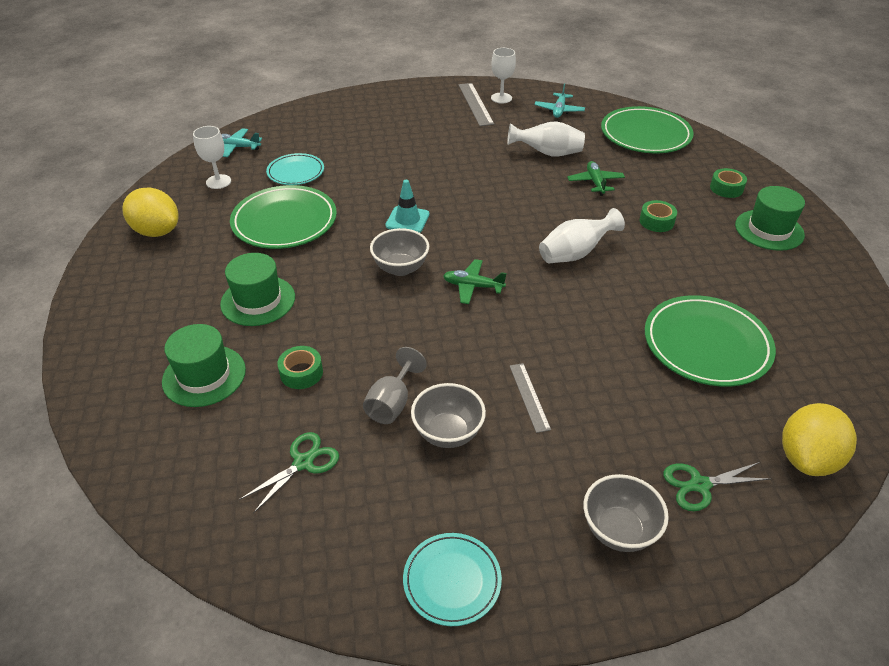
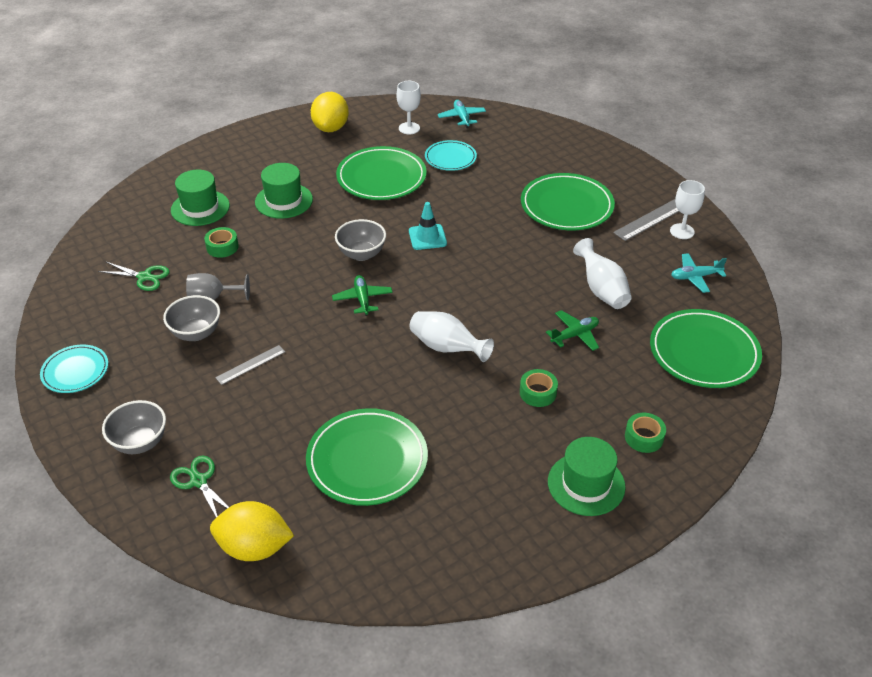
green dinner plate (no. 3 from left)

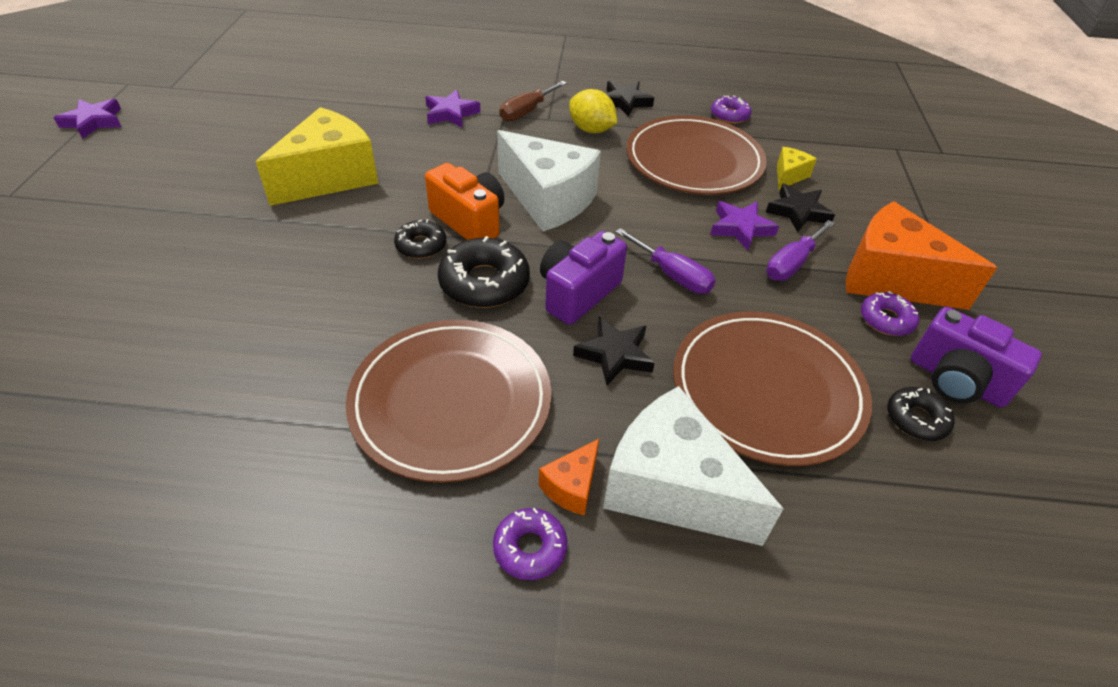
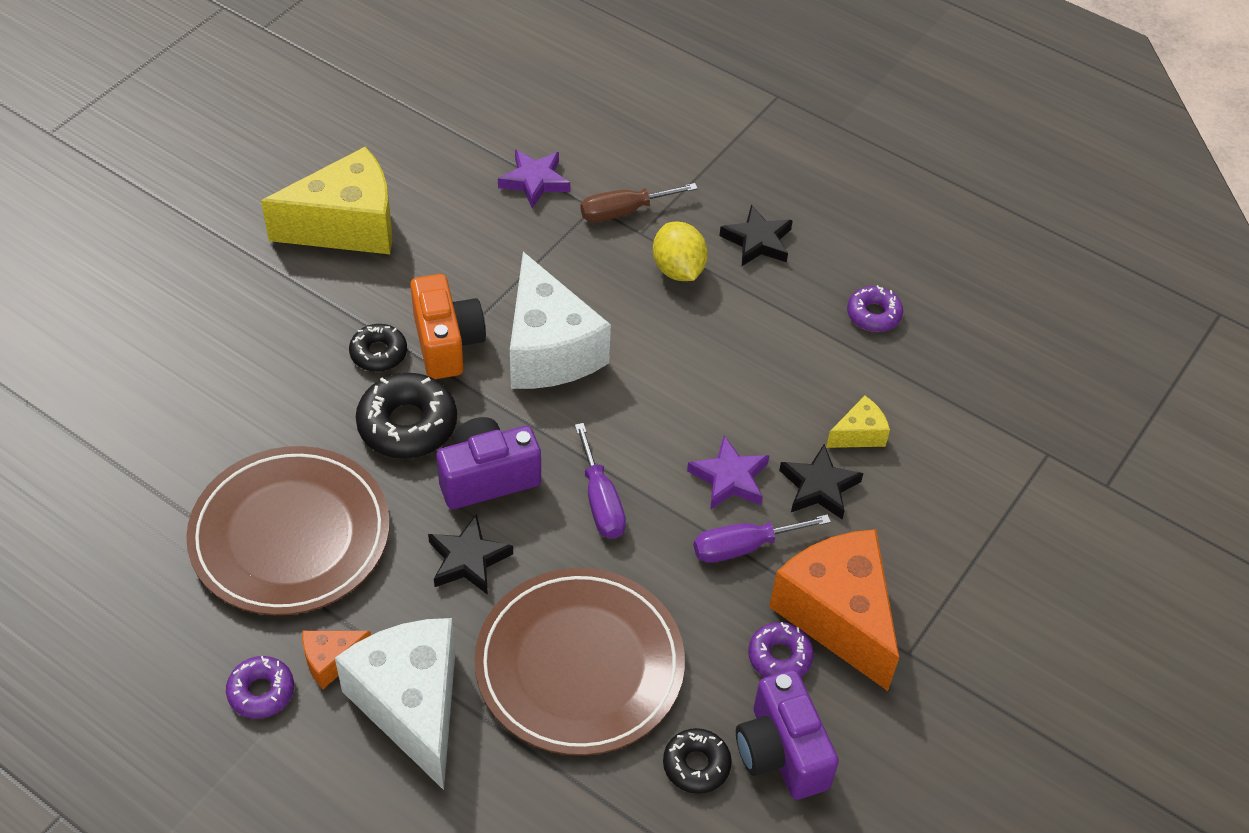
purple five-pointed star (no. 1 from left in the first image)
russet dinner plate (no. 2 from left in the first image)

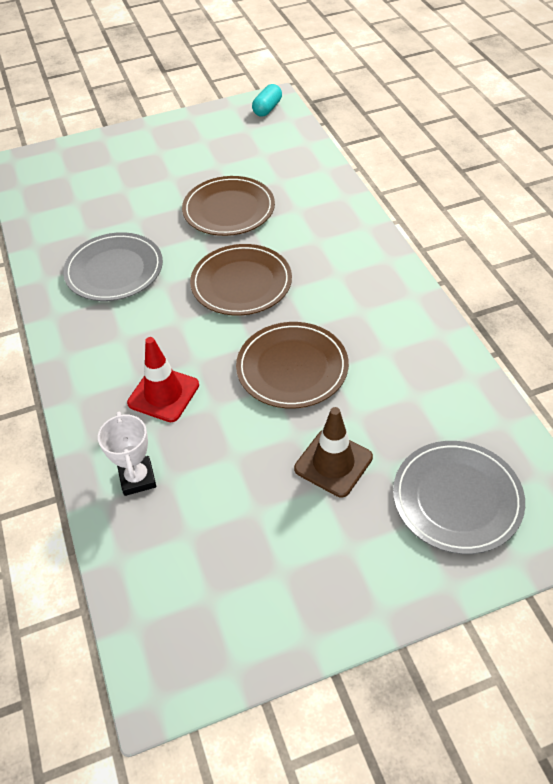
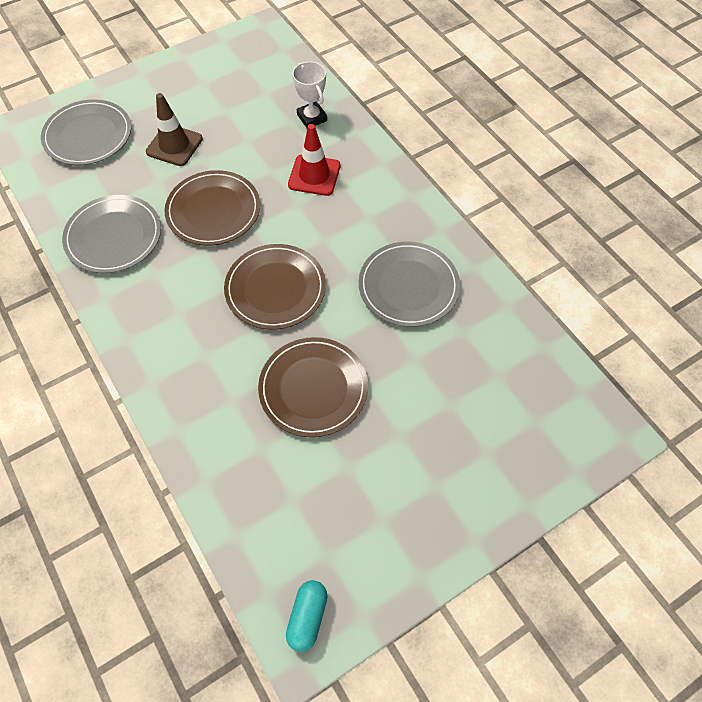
grey dinner plate (no. 2 from left)

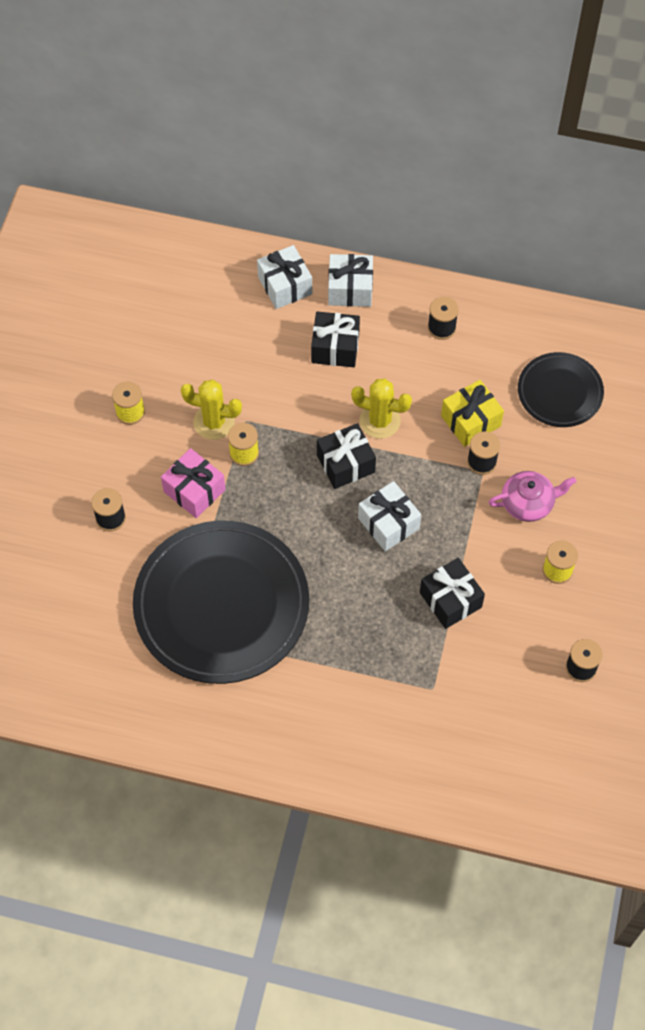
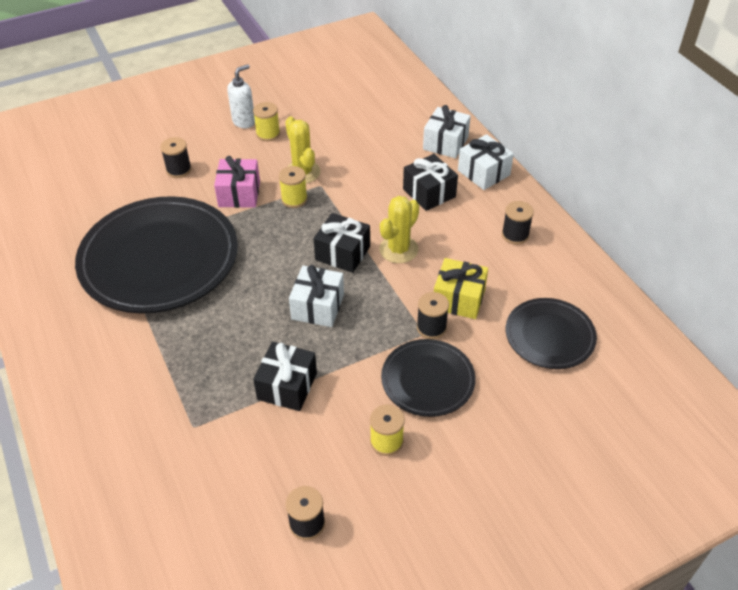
golden saguaro cactus (no. 2 from left)
black dinner plate (no. 2 from left)
white pump bottle

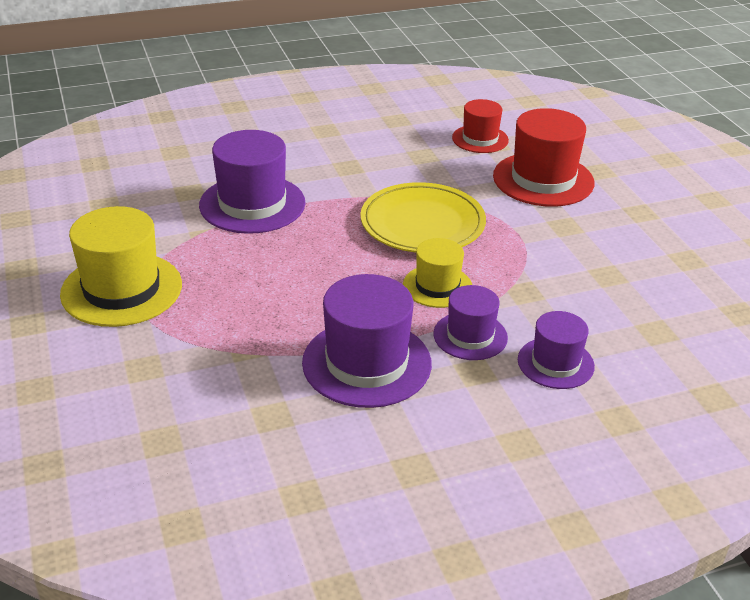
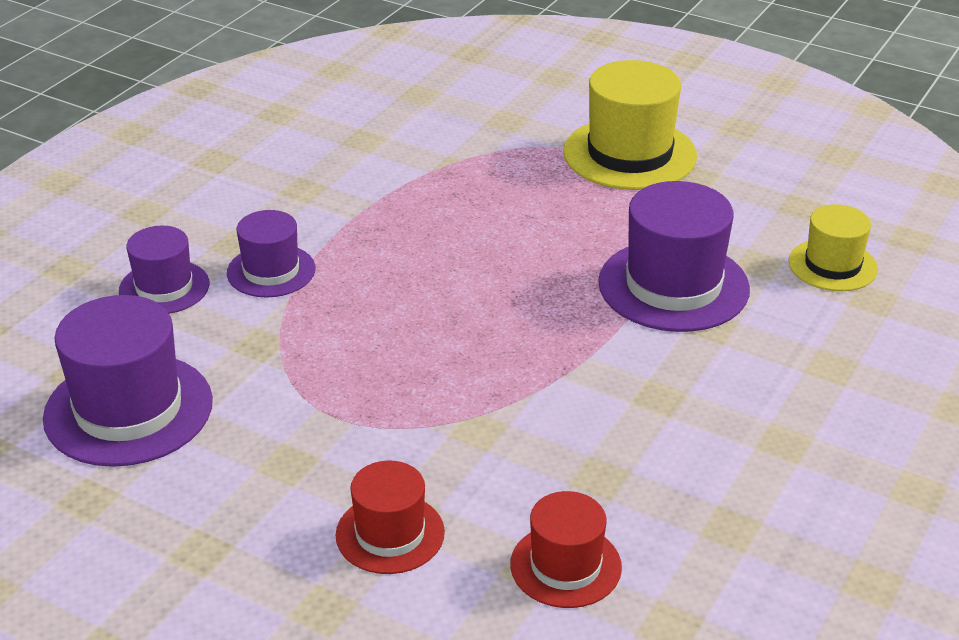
crimson tall hat (no. 1 from left)
golden dinner plate
golden tall hat (no. 2 from left)
purple tall hat (no. 1 from left)

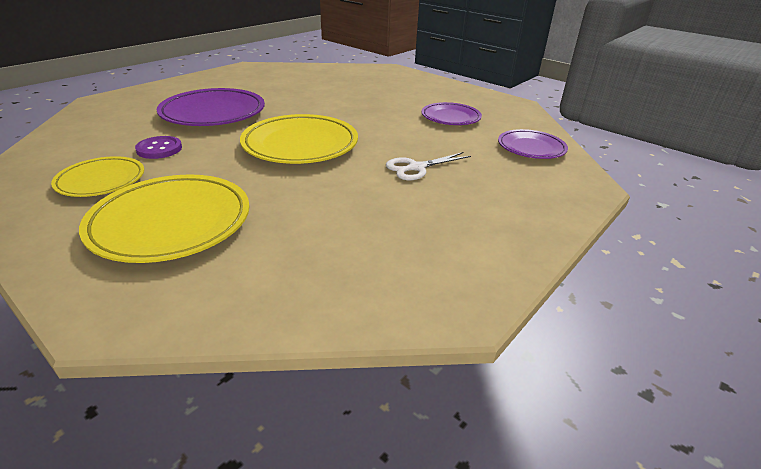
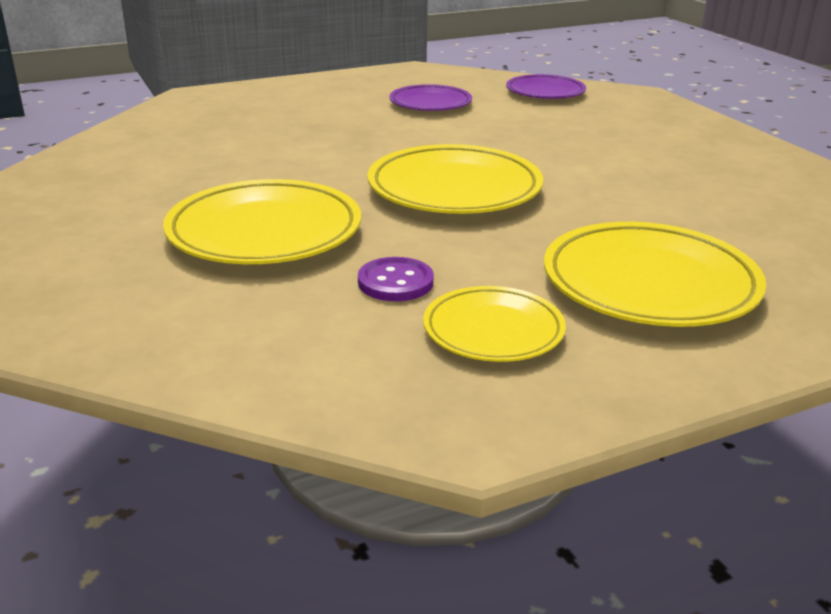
golden dinner plate (no. 1 from left)
white pair of scissors

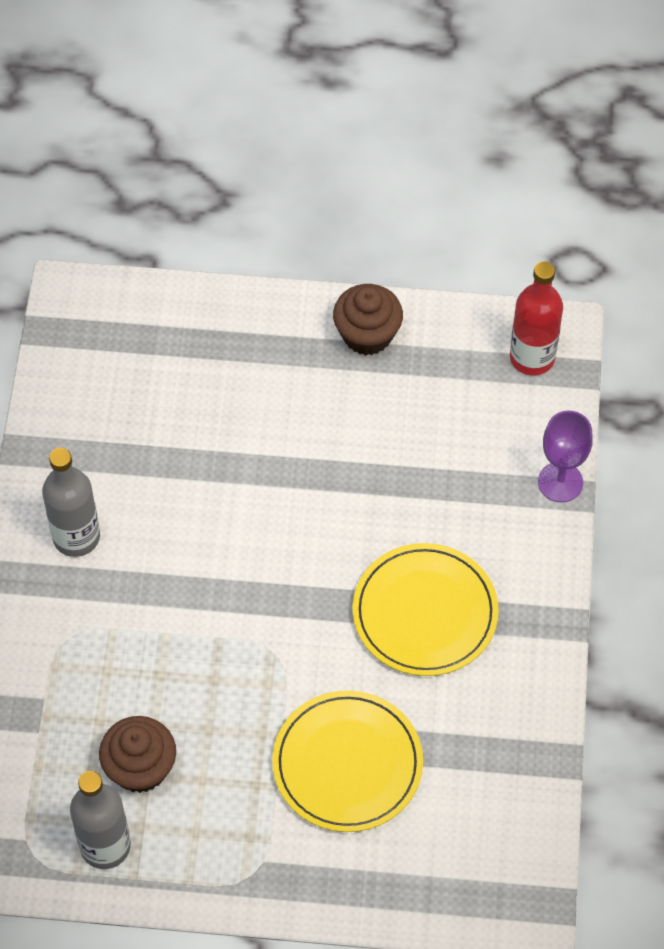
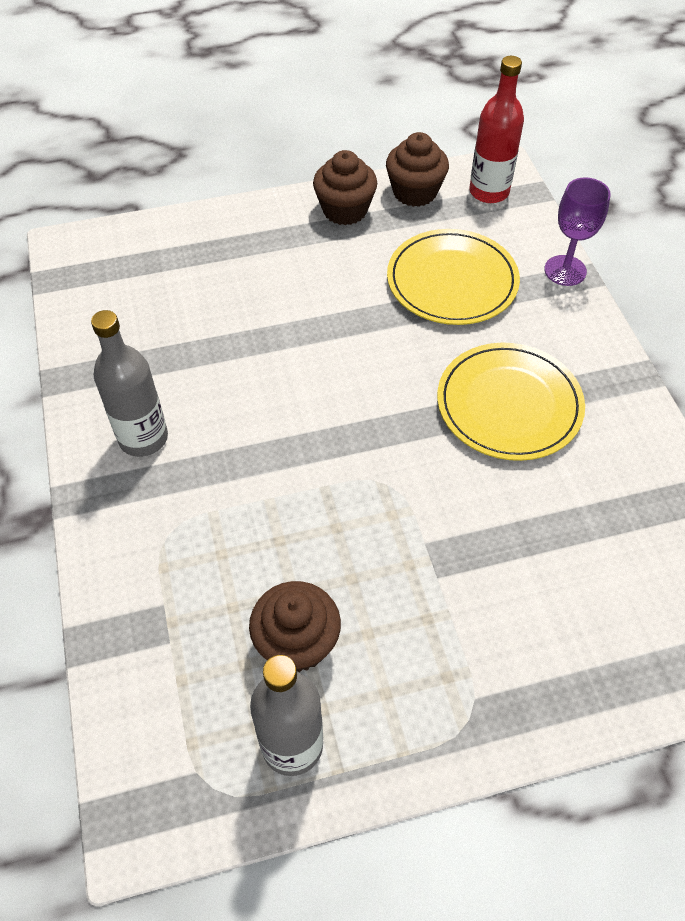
golden dinner plate (no. 1 from left)
russet cupcake (no. 3 from left)

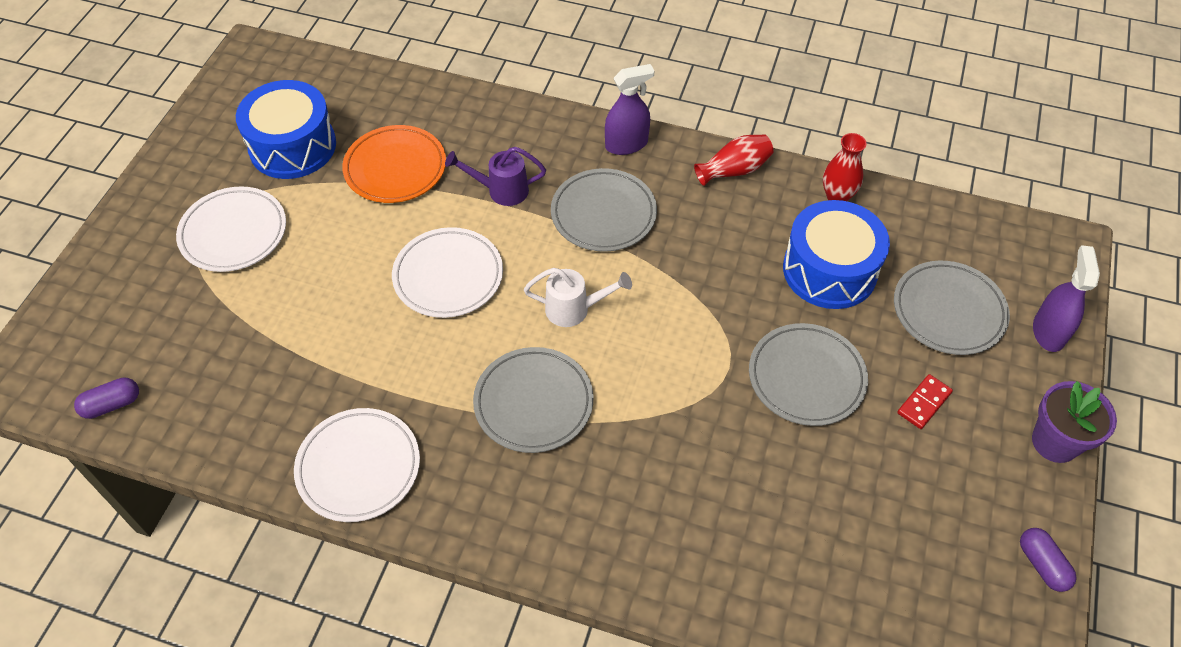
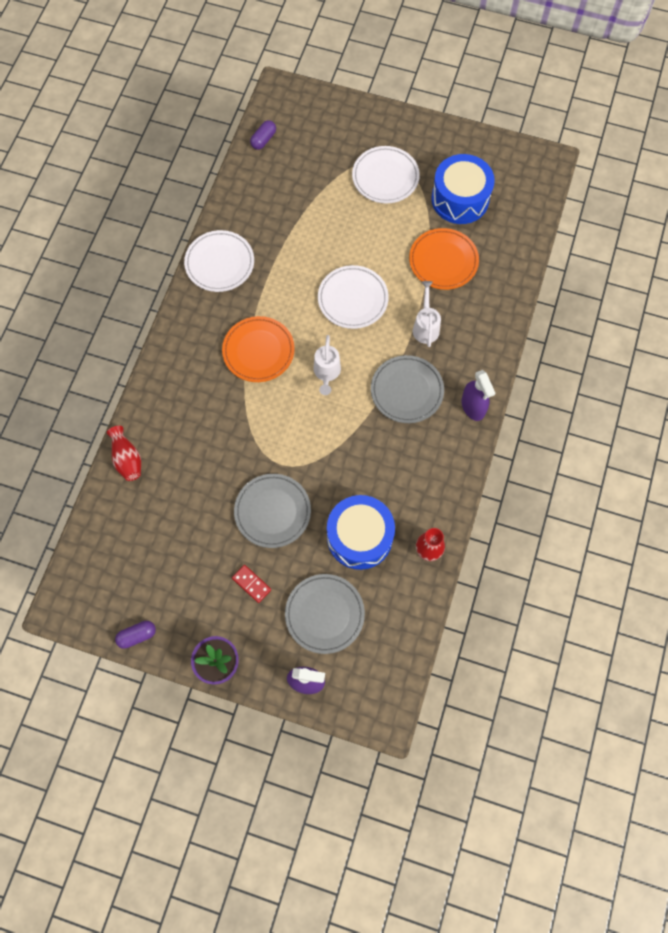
crimson tall vase (no. 1 from left)
white watering pot (no. 2 from left)
orange-coloured dinner plate (no. 1 from left)
purple pill shape (no. 2 from left)

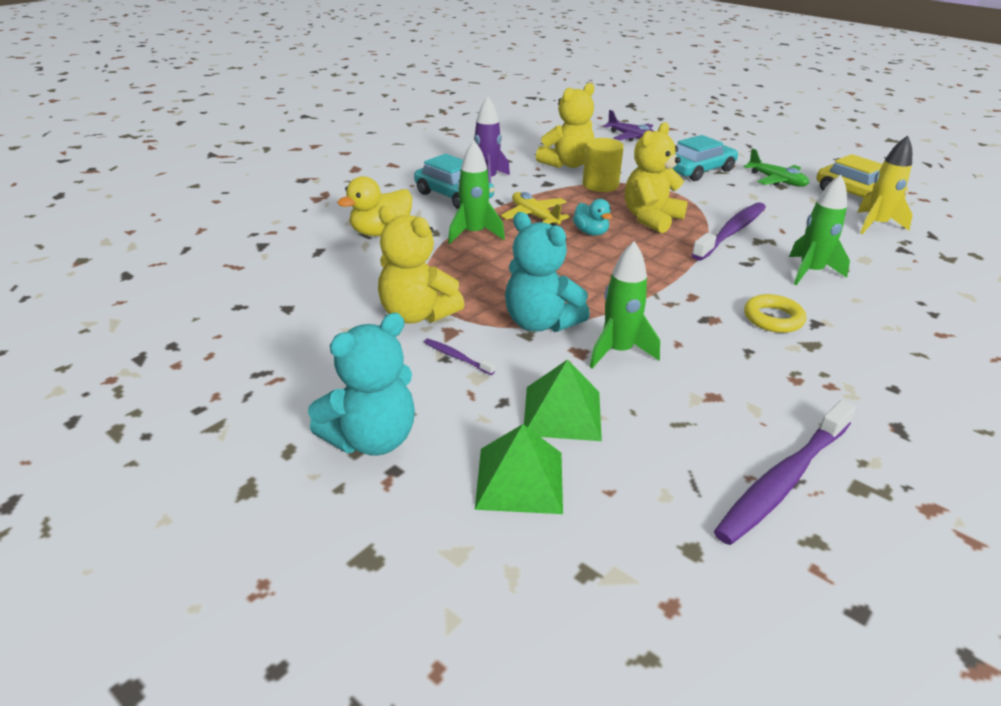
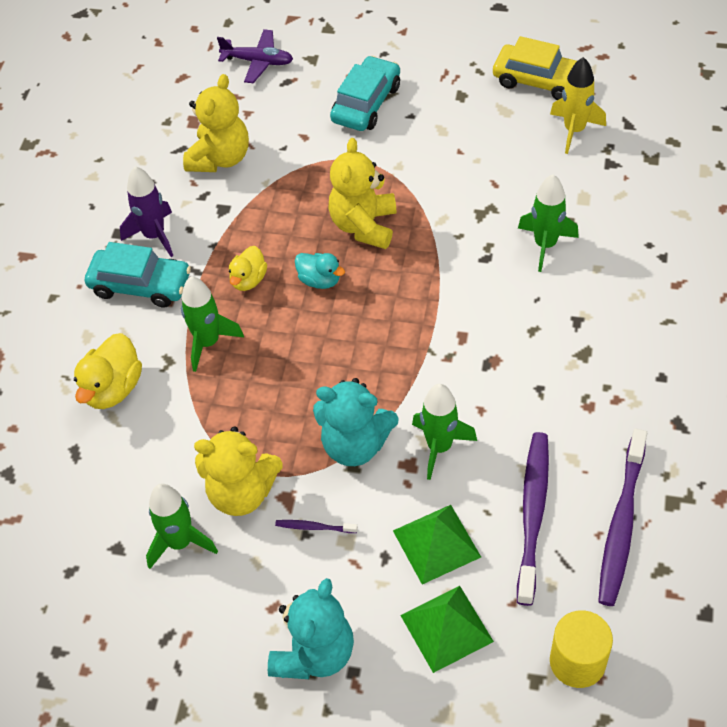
golden solid cylinder
green toy plane
golden toy duck (no. 2 from left)
purple toothbrush (no. 2 from left)
golden torus
green toy rocket (no. 1 from left)

